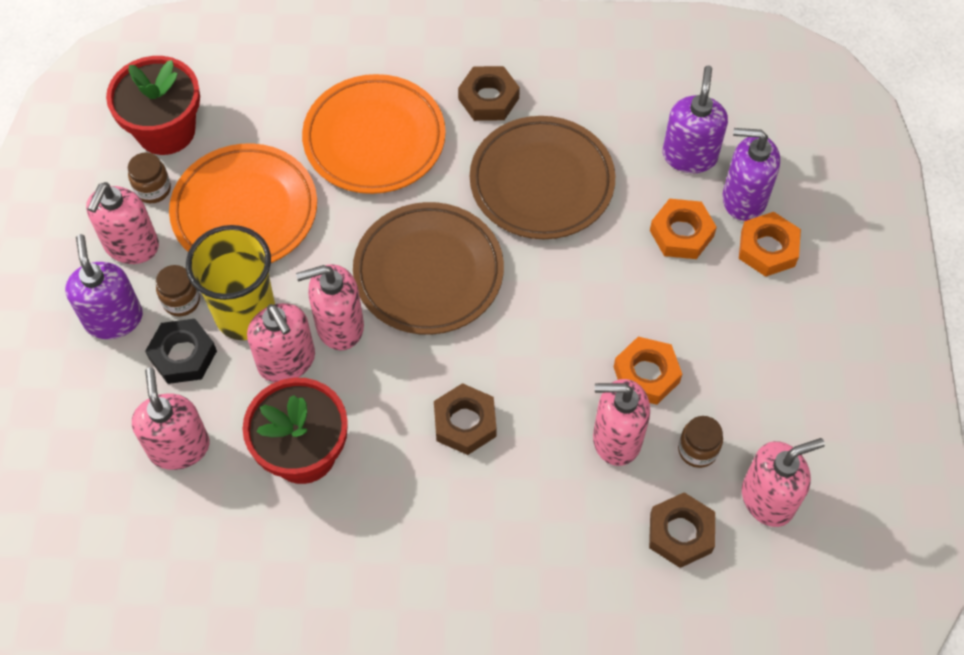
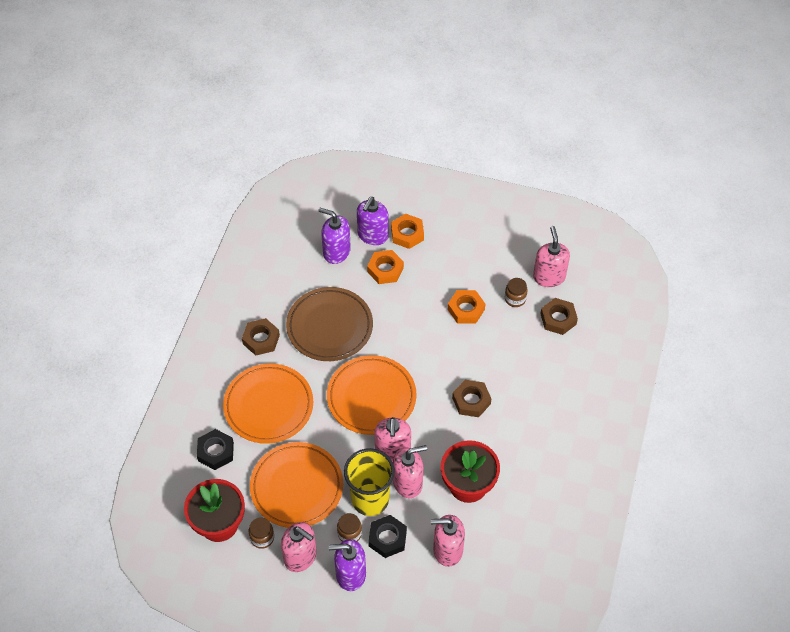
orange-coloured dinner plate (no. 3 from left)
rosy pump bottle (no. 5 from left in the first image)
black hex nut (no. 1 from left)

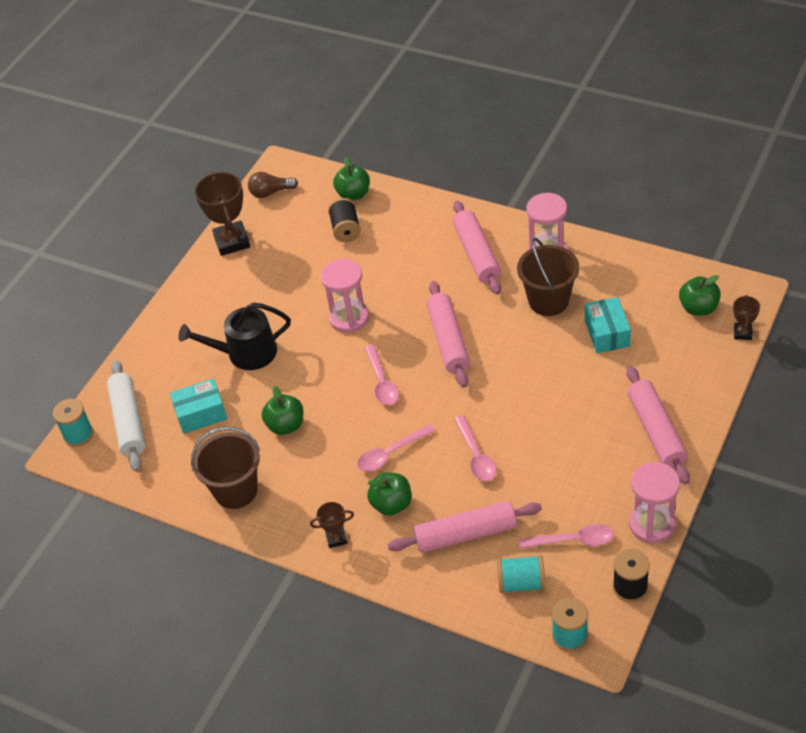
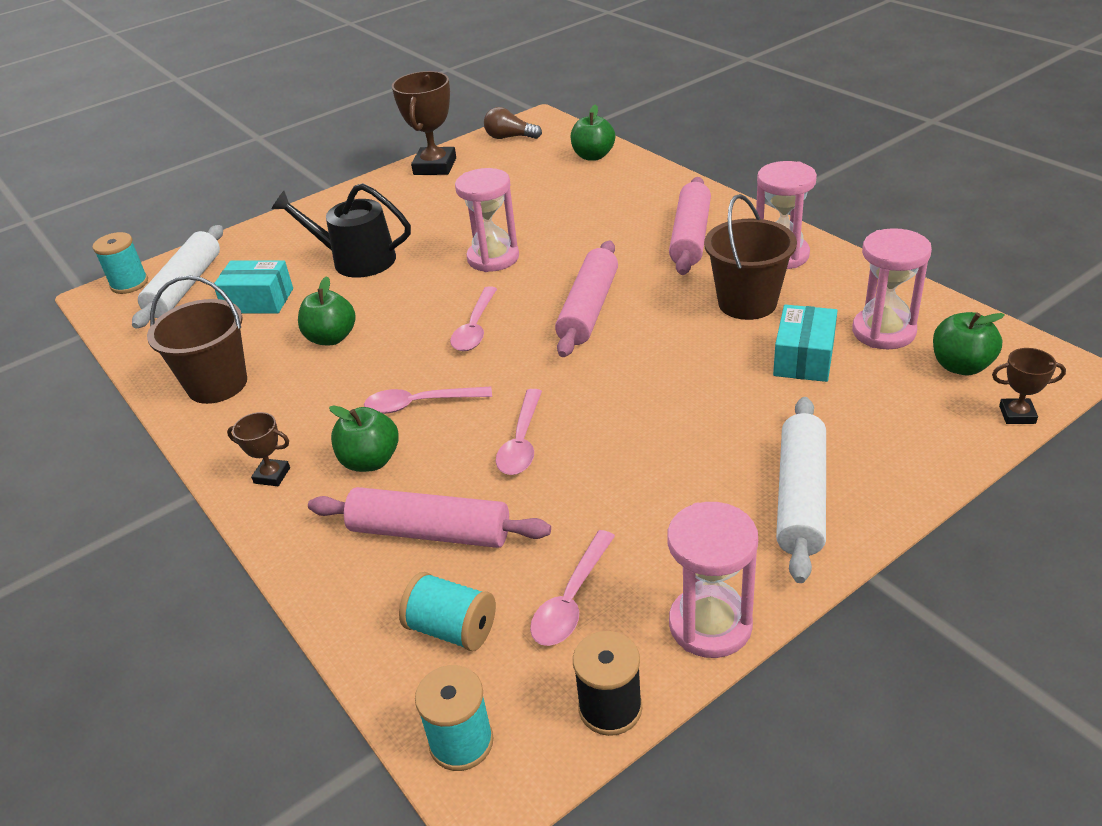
black reel of thread (no. 1 from left in the first image)
russet award cup (no. 3 from left)
white pastry roller (no. 2 from left)
rosy teaspoon (no. 4 from left)
rosy sand timer (no. 4 from left)

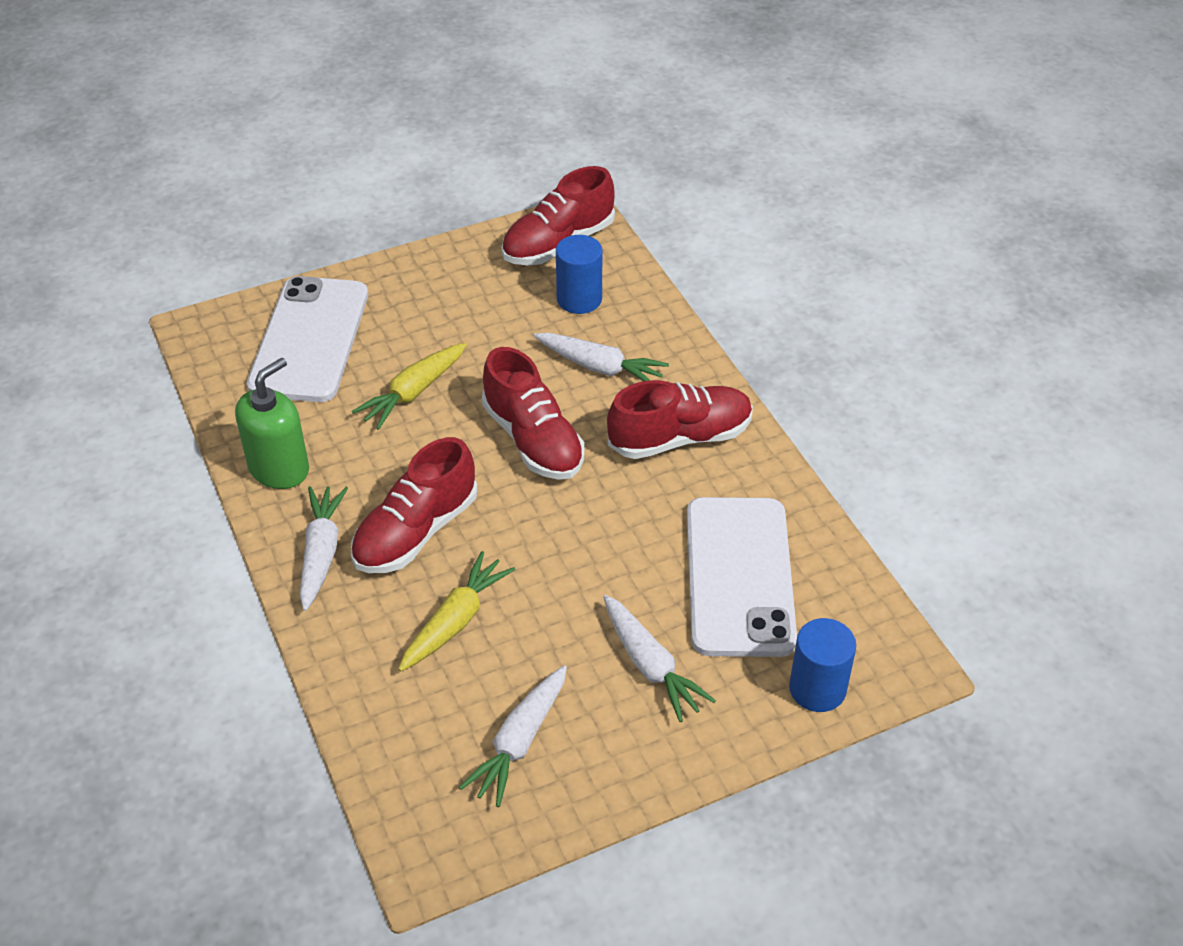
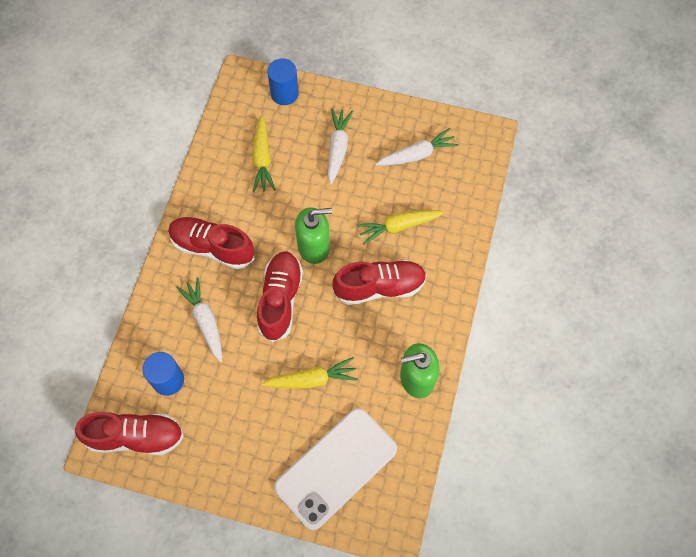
white carrot (no. 1 from left in the first image)
golden carrot (no. 1 from left)
green pump bottle (no. 1 from left)

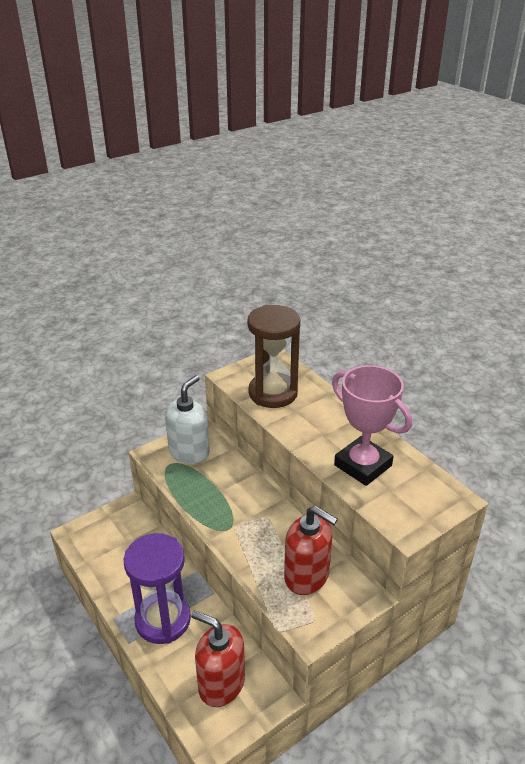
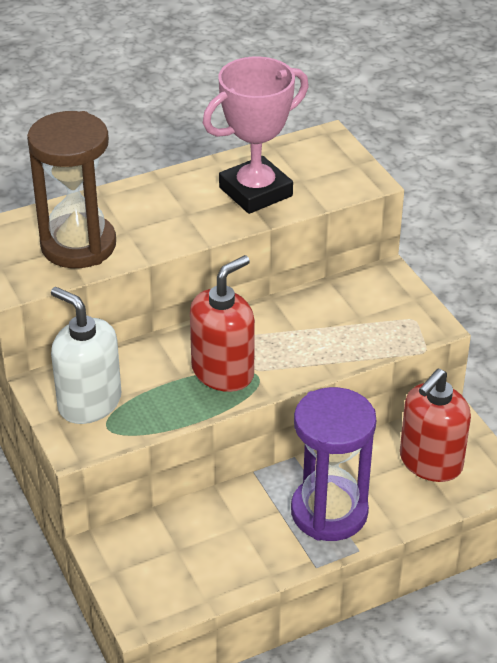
crimson pump bottle (no. 1 from left)

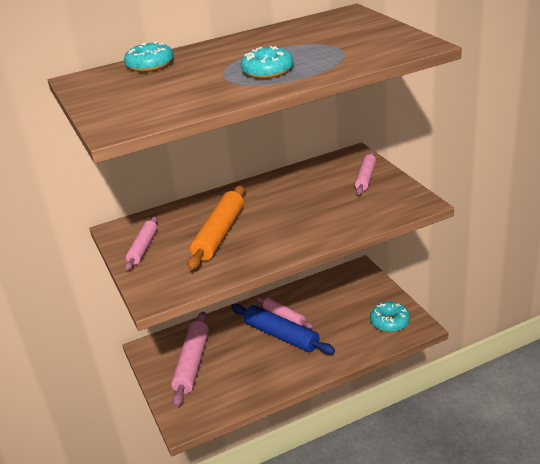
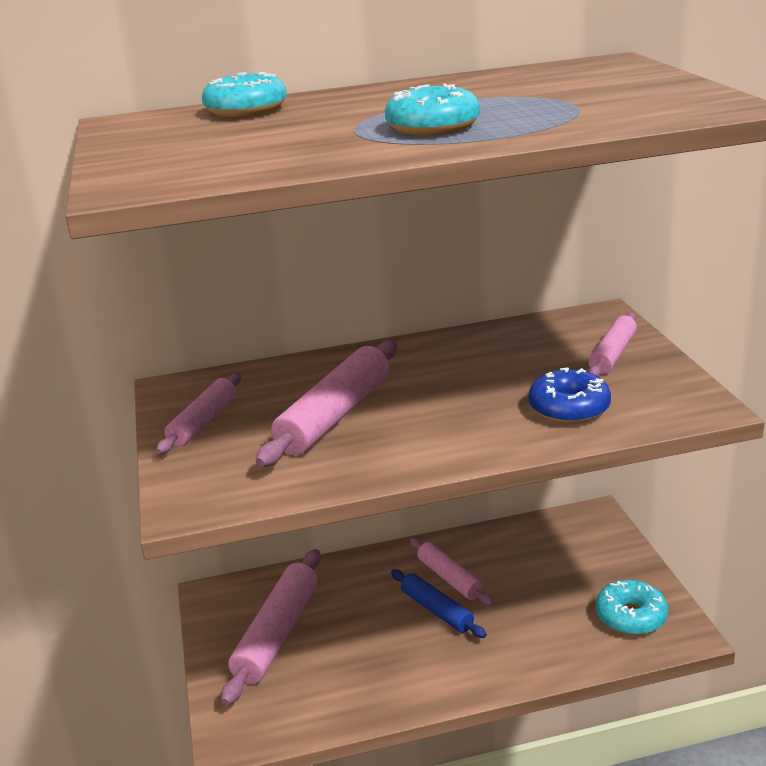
rosy pastry roller (no. 3 from left)
blue pastry roller
blue glazed donut

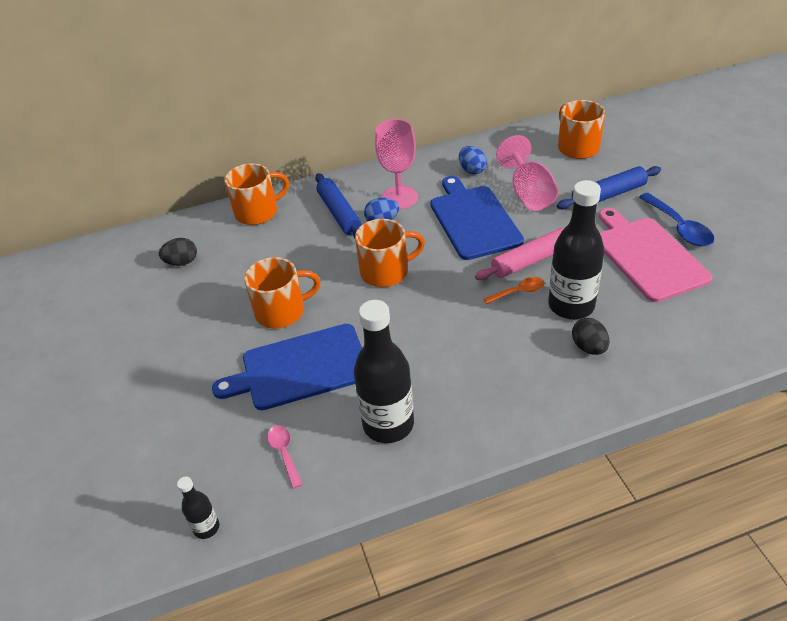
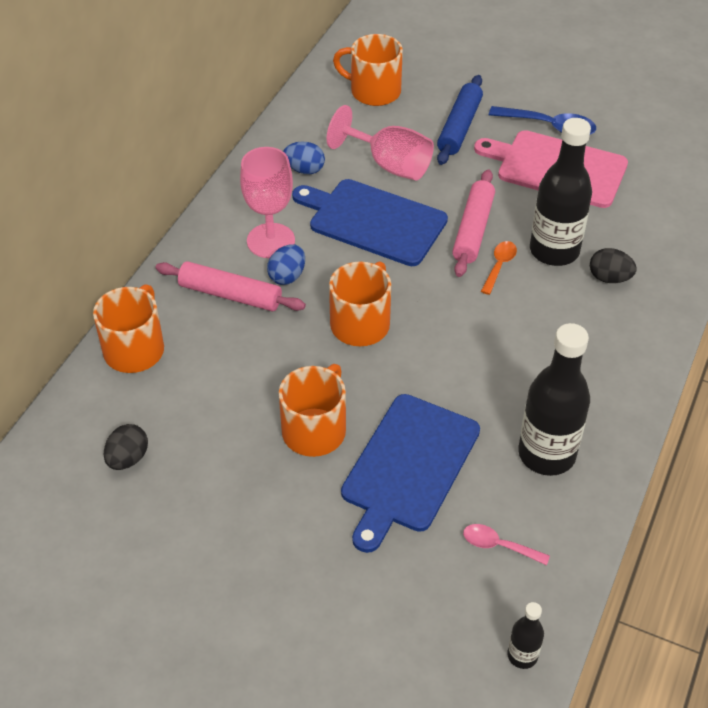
rosy pastry roller (no. 1 from left)

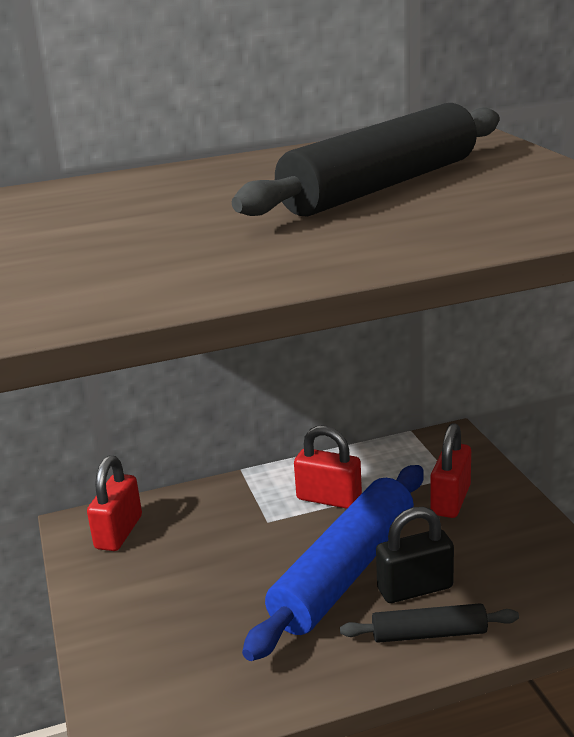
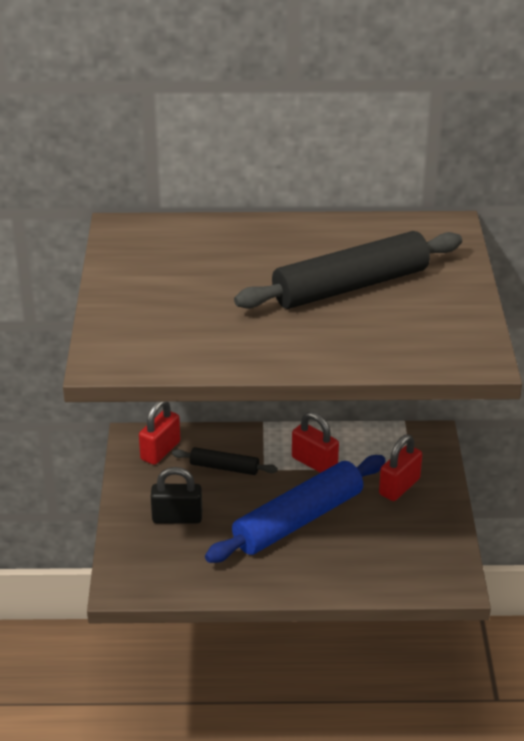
black padlock
black pastry roller (no. 1 from left)

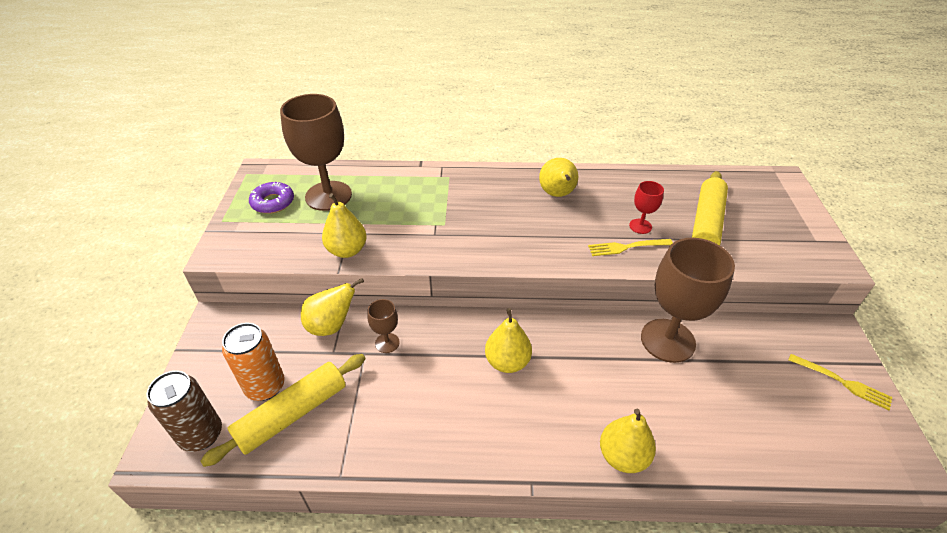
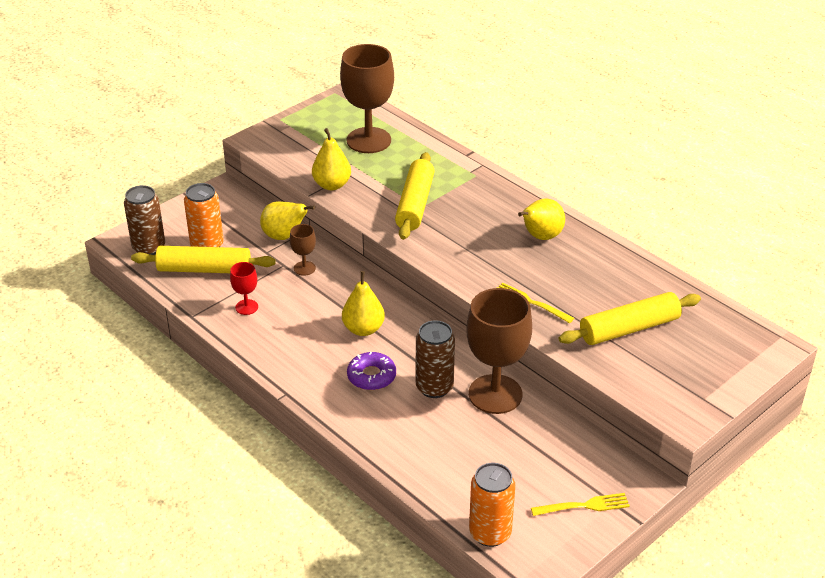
crimson chalice
purple glazed donut
golden fork (no. 2 from left)
golden pear fruit (no. 5 from left in the first image)
golden pastry roller (no. 2 from left)
russet tin (no. 2 from left)
orange-coloured tin (no. 2 from left)

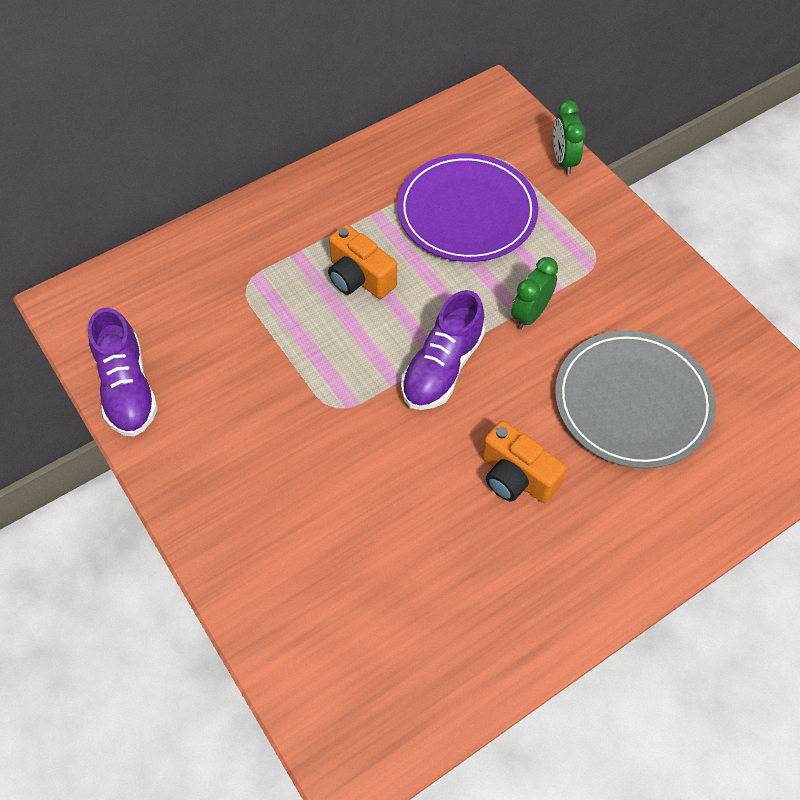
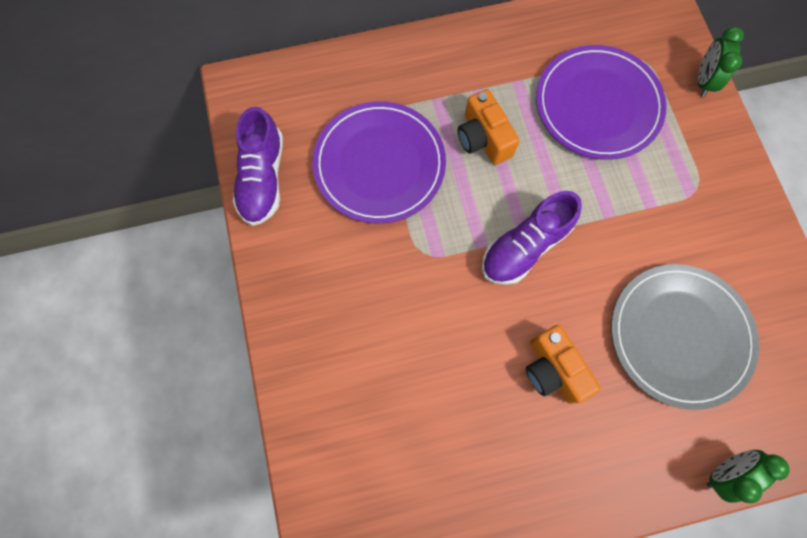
green alarm clock (no. 2 from left)
purple dinner plate (no. 1 from left)

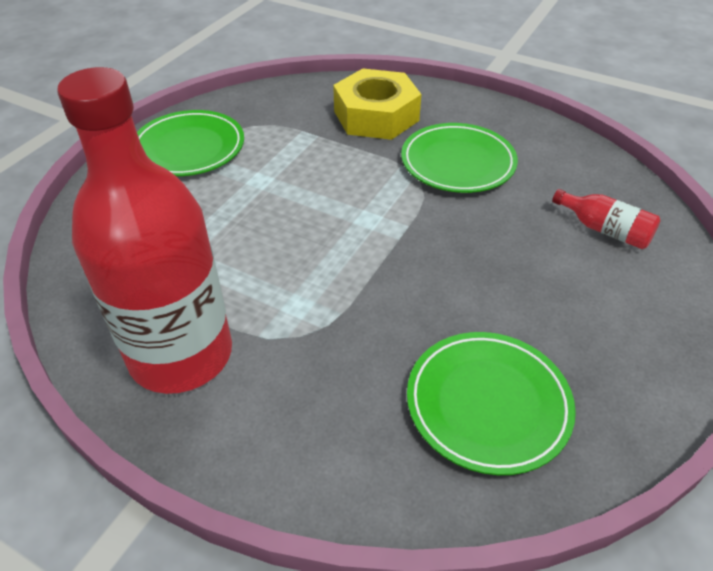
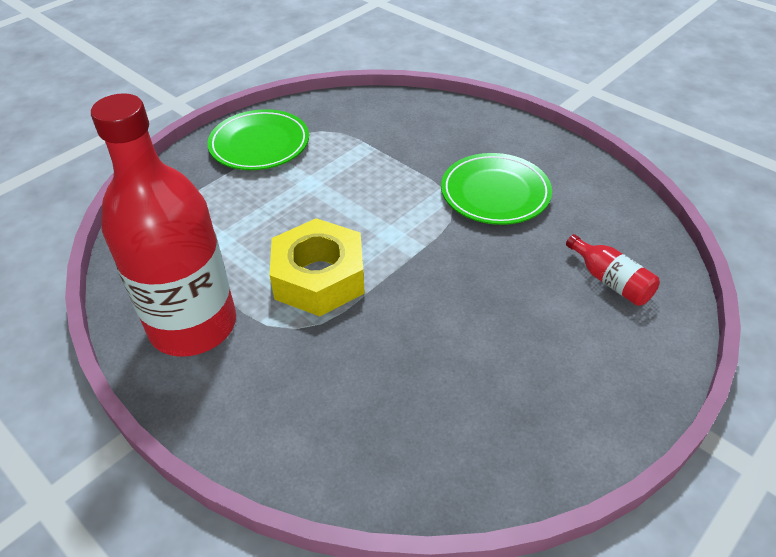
golden hex nut
green dinner plate (no. 3 from left in the first image)

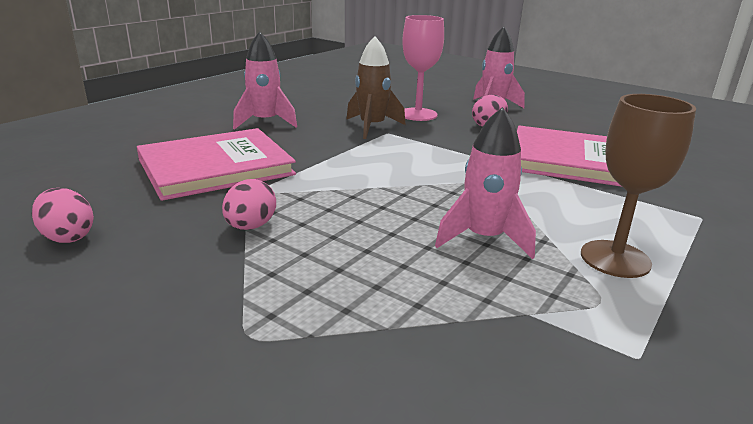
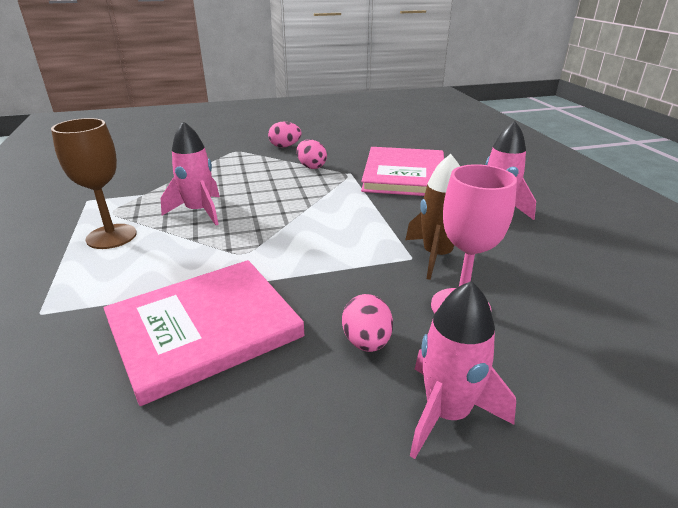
rosy egg shape (no. 1 from left)

